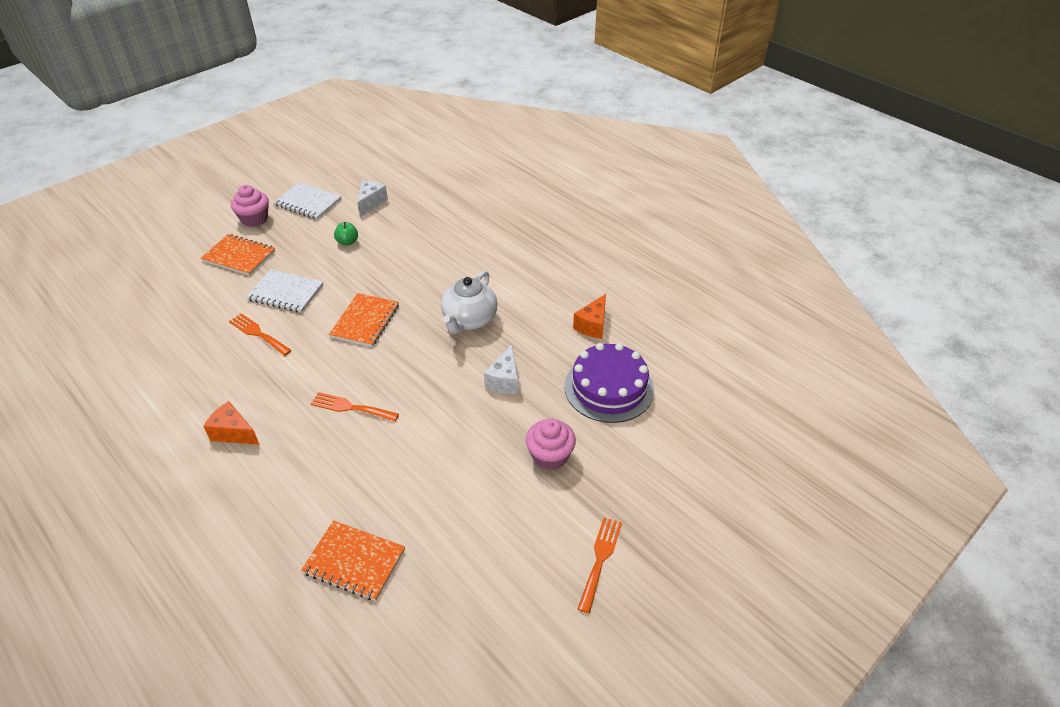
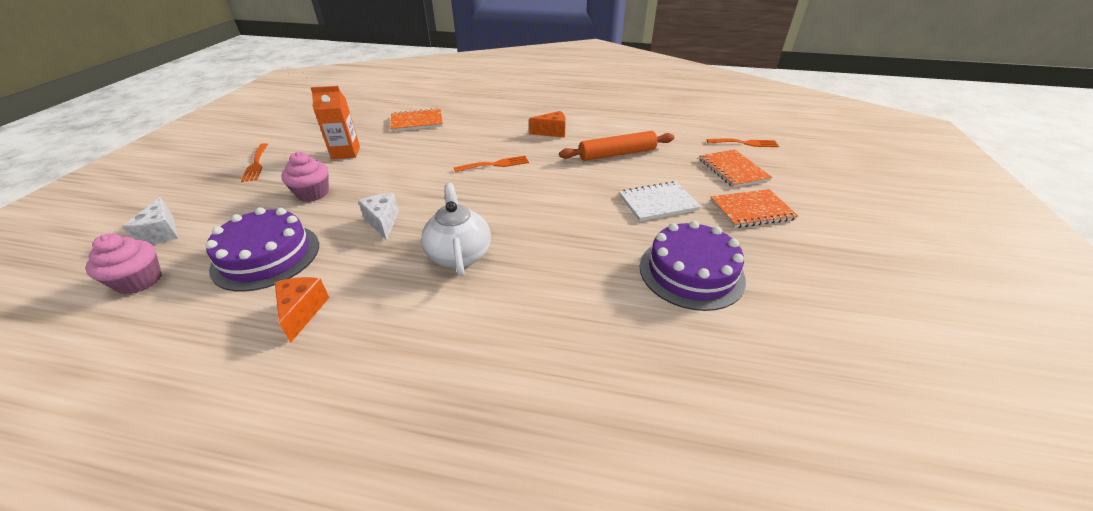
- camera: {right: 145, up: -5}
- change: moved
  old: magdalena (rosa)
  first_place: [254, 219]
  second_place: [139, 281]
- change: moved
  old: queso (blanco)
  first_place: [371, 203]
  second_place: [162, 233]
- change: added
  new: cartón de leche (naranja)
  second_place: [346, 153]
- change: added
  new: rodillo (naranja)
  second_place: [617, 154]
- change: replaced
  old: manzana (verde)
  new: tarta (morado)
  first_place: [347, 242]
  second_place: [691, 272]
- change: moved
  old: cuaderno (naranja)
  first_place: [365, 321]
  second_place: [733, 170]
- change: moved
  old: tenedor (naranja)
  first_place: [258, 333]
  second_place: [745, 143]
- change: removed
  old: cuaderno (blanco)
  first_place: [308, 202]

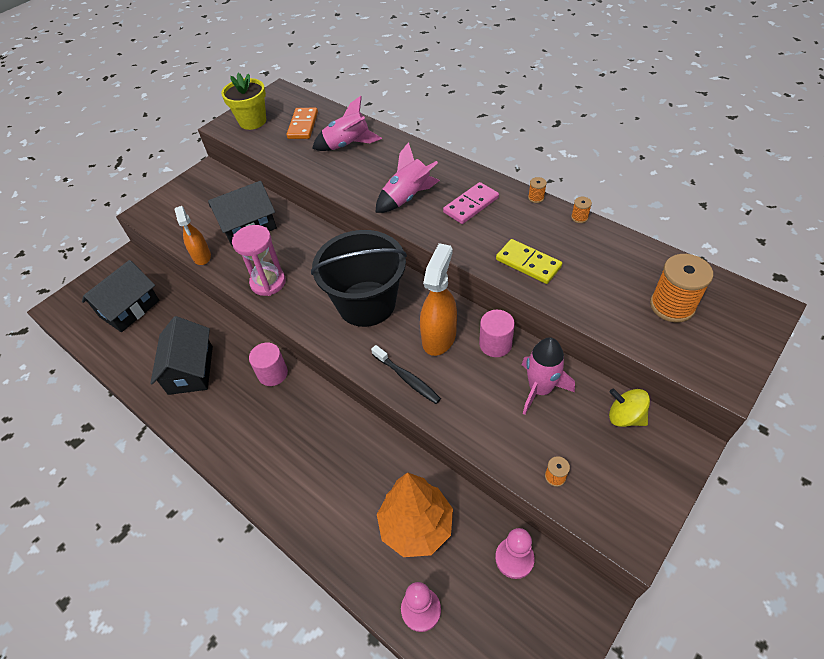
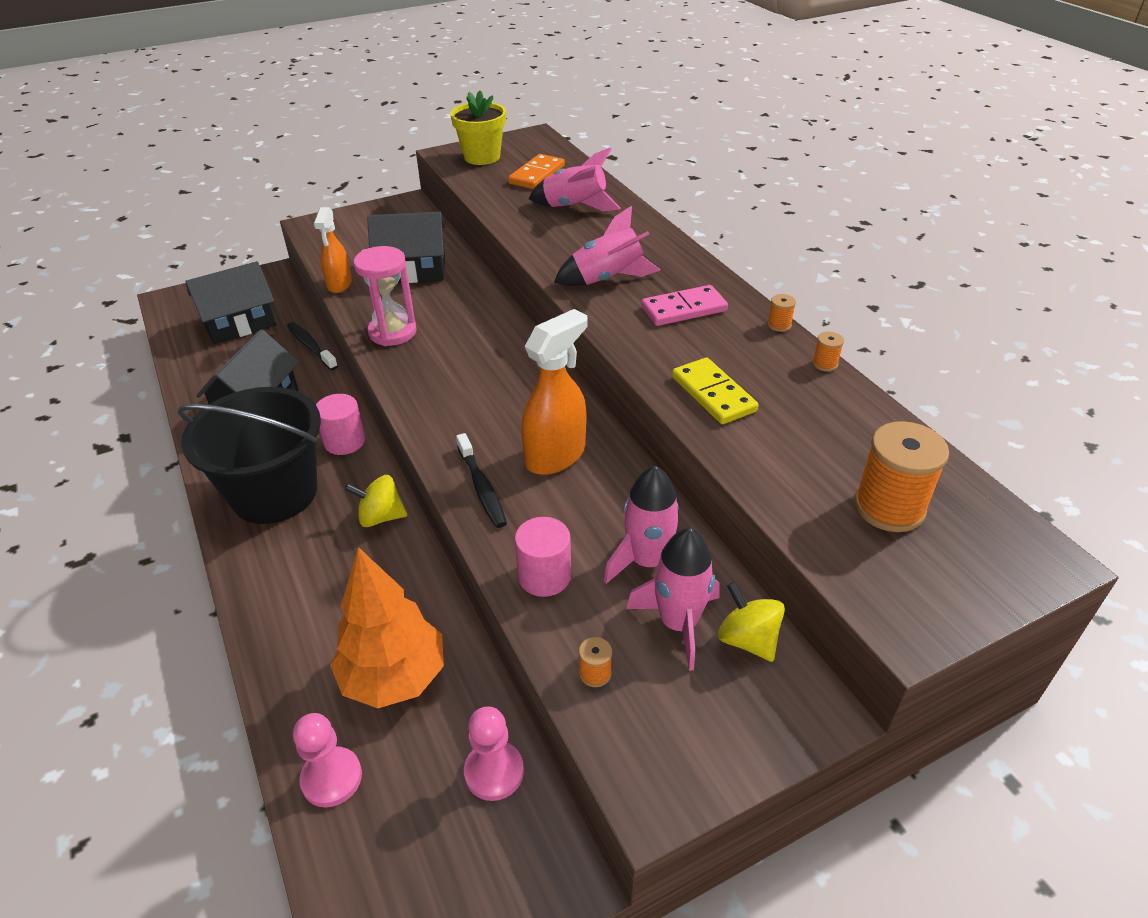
- camera: {right: 20, up: -10}
- change: moved
  old: balde (negro)
  first_place: [366, 303]
  second_place: [274, 493]
- change: added
  new: cepillo de dientes (negro)
  second_place: [311, 346]
- change: added
  new: peonza (amarillo)
  second_place: [381, 517]
- change: moved
  old: cilindro (rosa)
  first_place: [495, 344]
  second_place: [544, 576]
- change: added
  new: cohete (rosa)
  second_place: [678, 623]

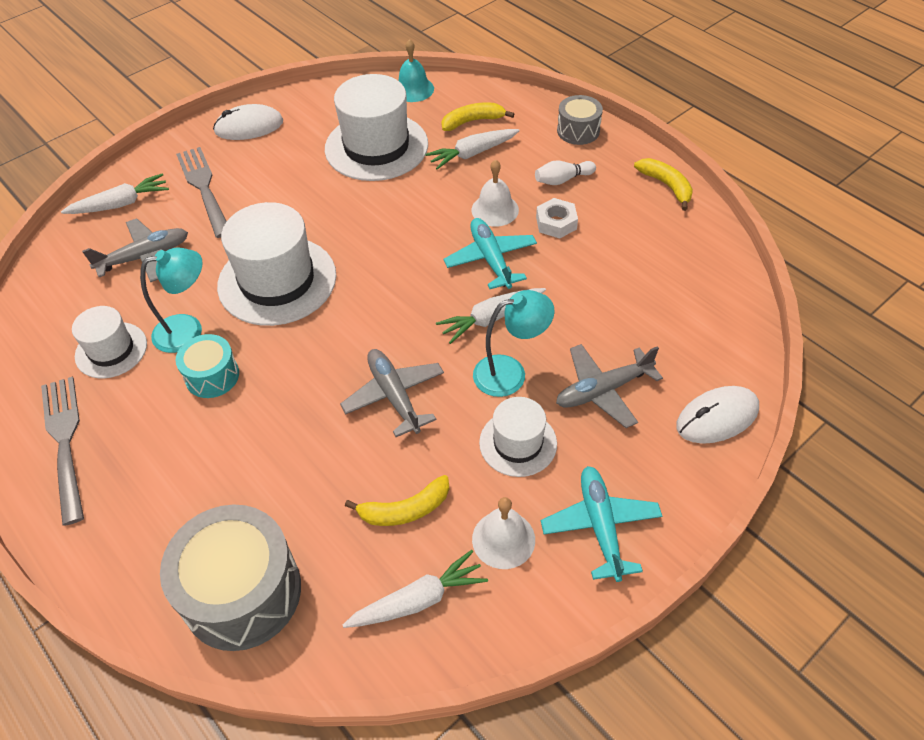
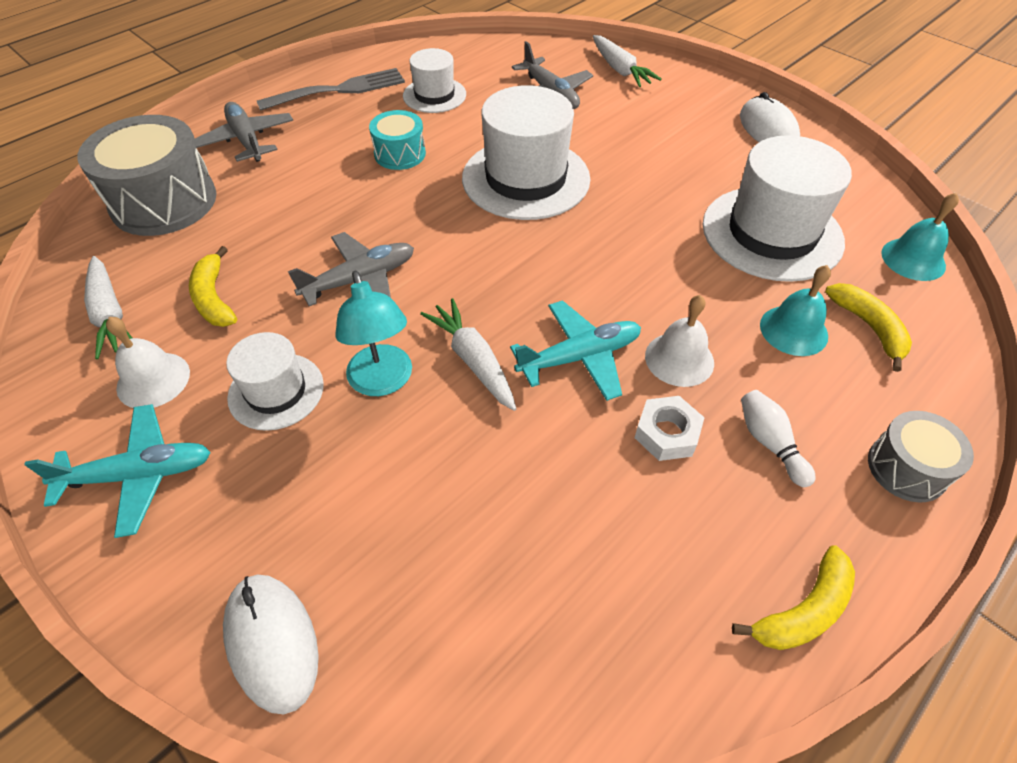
- camera: {right: 85, up: 0}
- change: moved
  old: avión (gris)
  first_place: [603, 390]
  second_place: [247, 140]
- change: replaced
  old: zanahoria (blanco)
  new: campana (turquesa)
  first_place: [472, 153]
  second_place: [793, 330]
- change: removed
  old: lámpara (turquesa)
  first_place: [188, 330]
- change: removed
  old: tenedor (gris)
  first_place: [204, 188]

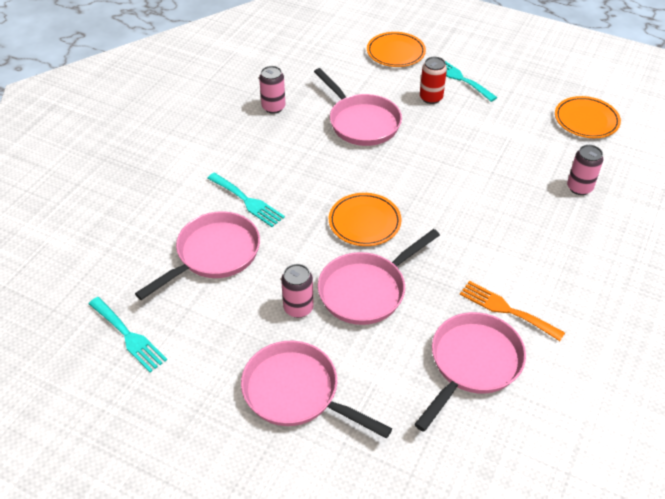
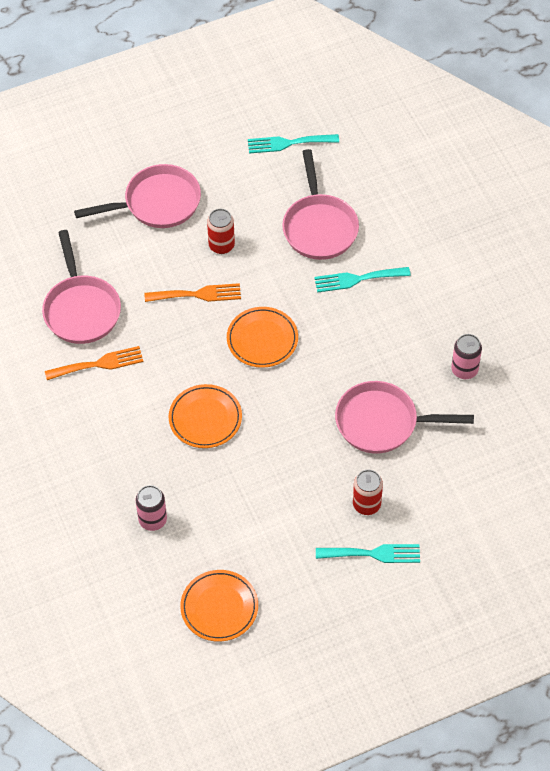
- camera: {right: 130, up: 10}
- change: replaced
  old: sartén (rosa)
  new: tenedor (naranja)
  first_place: [366, 290]
  second_place: [197, 294]
- change: moved
  old: plato (naranja)
  first_place: [395, 52]
  second_place: [205, 418]
- change: recoloured
  old: lata (rosa)
  new: lata (rojo)
  first_place: [298, 308]
  second_place: [221, 245]

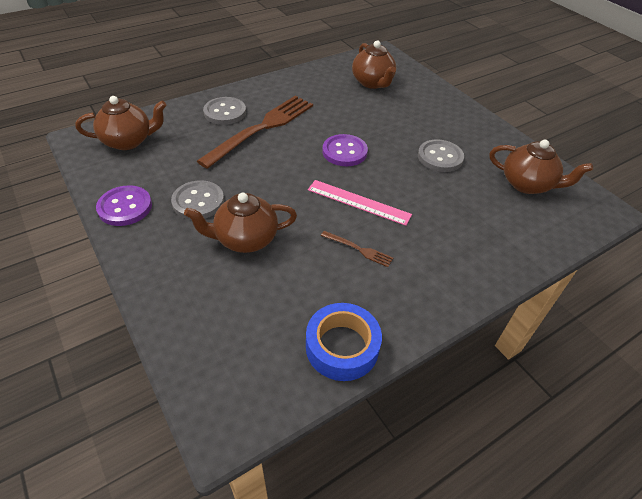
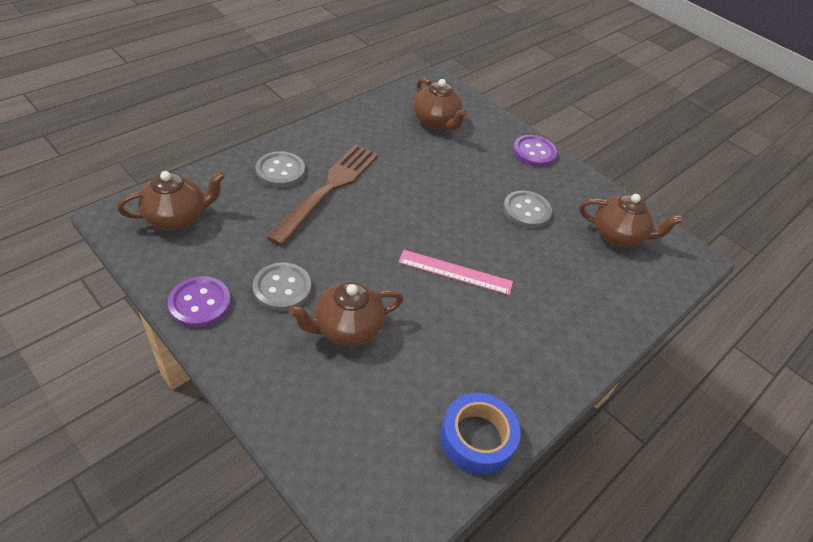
- camera: {right: -15, up: 0}
- change: moved
  old: botón (morado)
  first_place: [344, 152]
  second_place: [534, 152]
- change: removed
  old: tenedor (marrón)
  first_place: [359, 249]

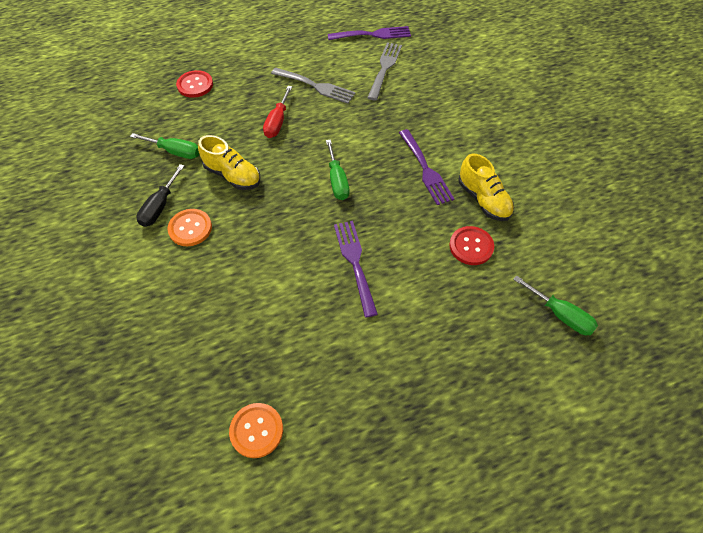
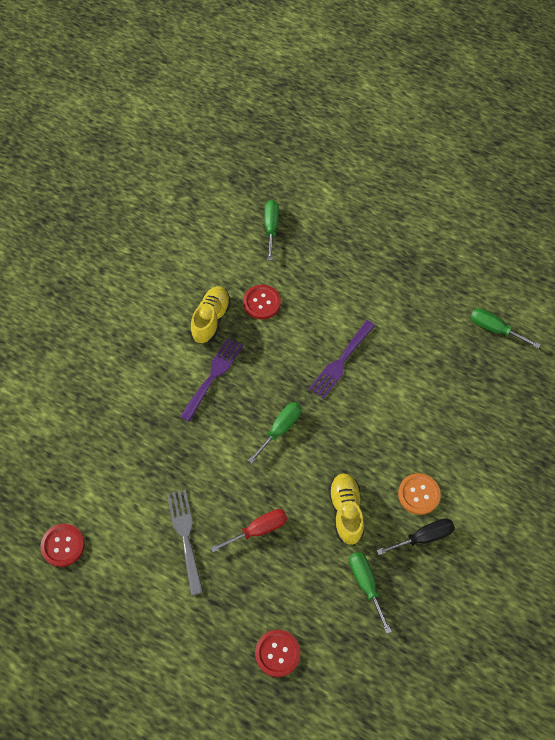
- camera: {right: -130, up: 5}
- change: replaced
  old: tenedor (morado)
  new: botón (rojo)
  first_place: [373, 34]
  second_place: [63, 545]
- change: replaced
  old: botón (naranja)
  new: destornillador (verde)
  first_place: [256, 430]
  second_place: [494, 329]
- change: removed
  old: tenedor (gris)
  first_place: [384, 68]

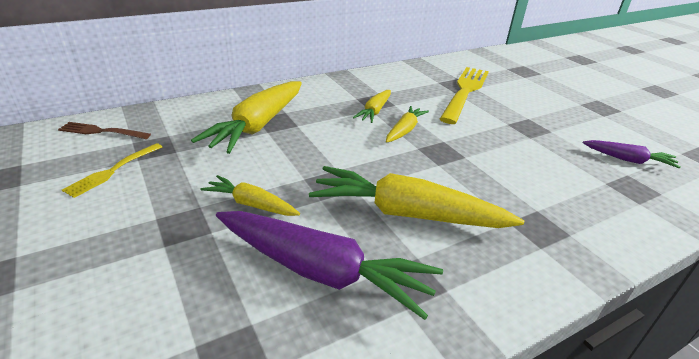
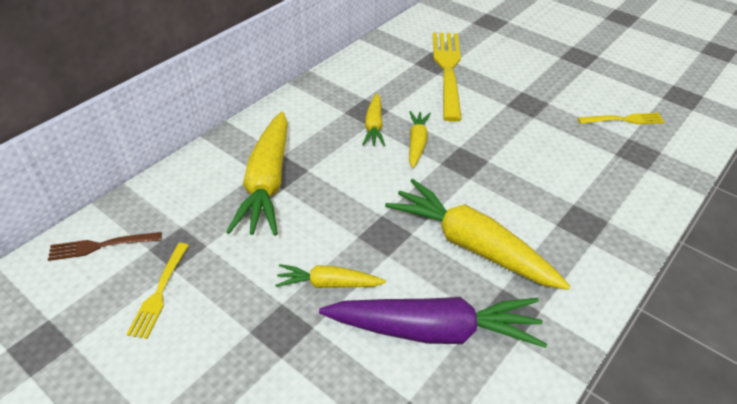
- camera: {right: -20, up: 10}
- change: turned
  old: zanahoria (amarillo)
  first_place: [407, 214]
  second_place: [471, 245]
  degrees: 45
- change: replaced
  old: zanahoria (morado)
  new: tenedor (amarillo)
  first_place: [628, 160]
  second_place: [624, 120]

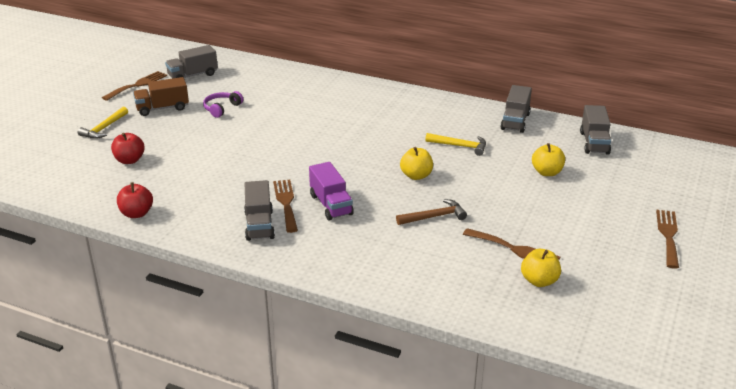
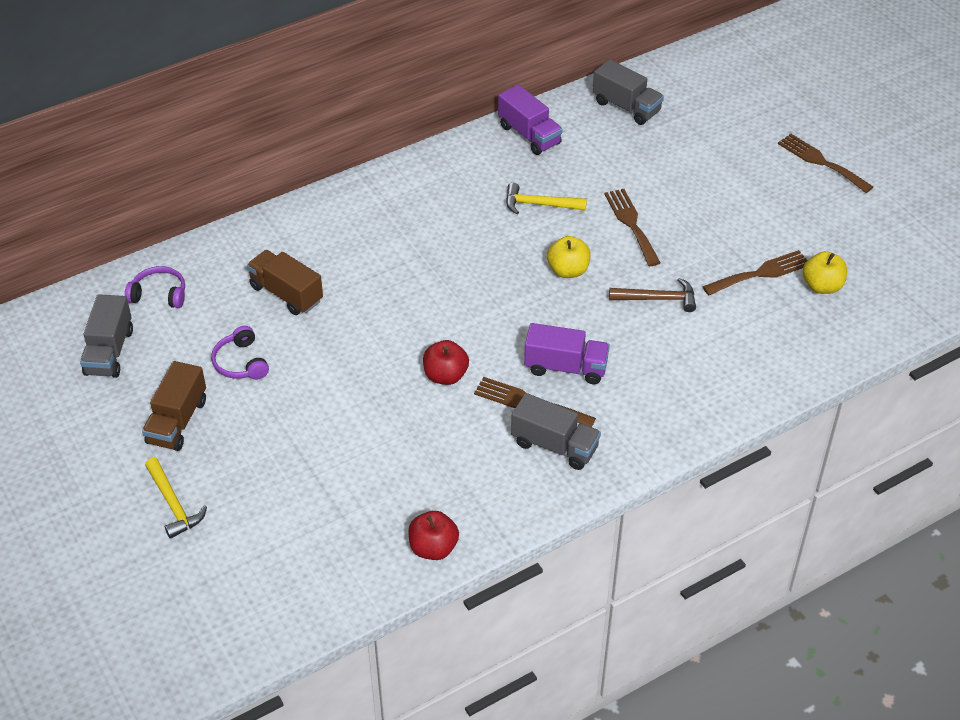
- camera: {right: -55, up: 15}
- change: added
  new: auriculares (morado)
  second_place: [159, 294]
- change: added
  new: camión (marrón)
  second_place: [286, 294]
- change: moved
  old: manzana (rojo)
  first_place: [129, 160]
  second_place: [445, 376]
- change: recoloured
  old: camión (gris)
  new: camión (morado)
  first_place: [515, 121]
  second_place: [529, 135]
- change: turned
  old: martillo (amarillo)
  first_place: [460, 146]
  second_place: [539, 204]
  degrees: -135
- change: moved
  old: tenedor (marrón)
  first_place: [137, 85]
  second_place: [631, 224]
- change: turned
  old: martillo (marrón)
  first_place: [434, 216]
  second_place: [658, 299]
  degrees: 75
- change: removed
  old: manzana (amarillo)
  first_place: [547, 172]

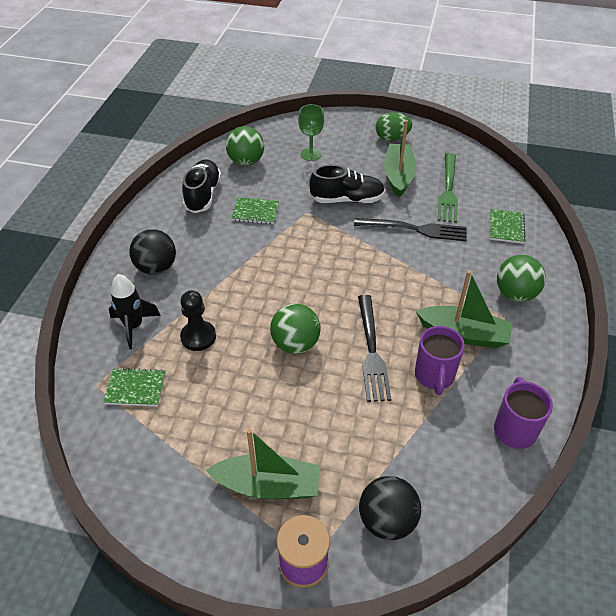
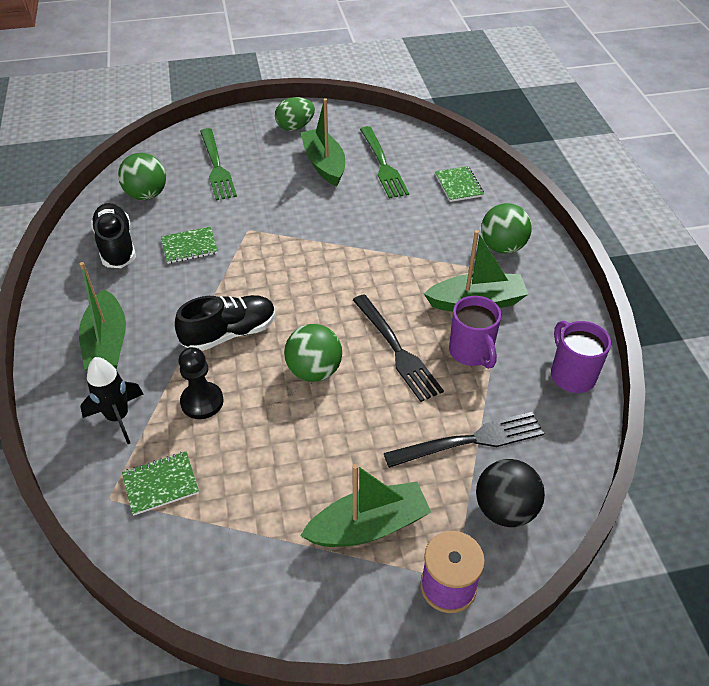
- camera: {right: -25, up: 0}
- change: replaced
  old: pelota (negro)
  new: barco (verde)
  first_place: [156, 268]
  second_place: [107, 343]
- change: moved
  old: zapato (negro)
  first_place: [347, 199]
  second_place: [230, 333]
- change: replaced
  old: copa (verde)
  new: tenedor (verde)
  first_place: [311, 154]
  second_place: [217, 167]
- change: moved
  old: tenedor (negro)
  first_place: [416, 229]
  second_place: [471, 440]

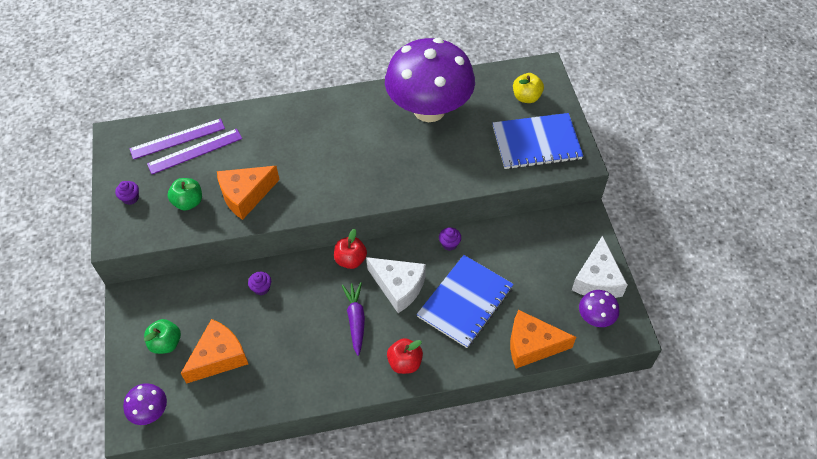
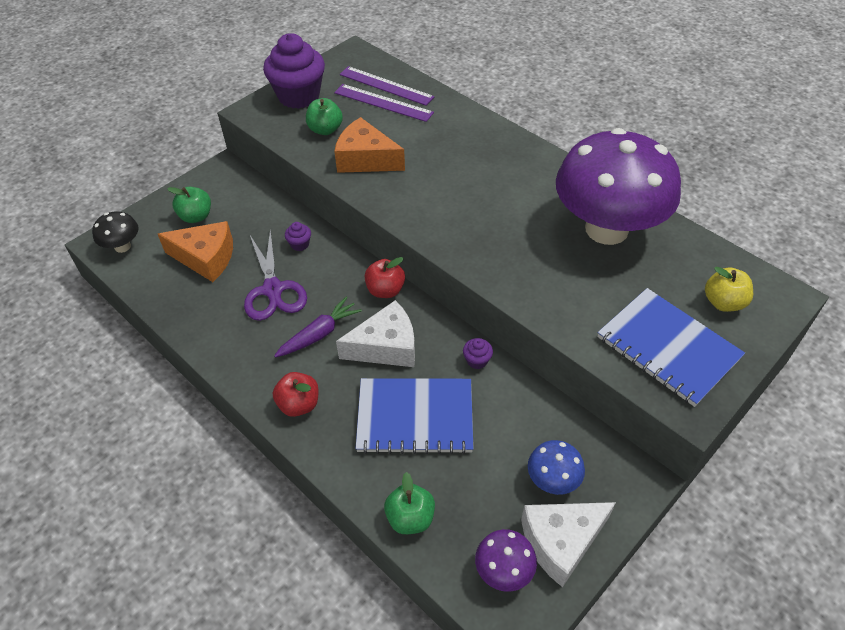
- camera: {right: 55, up: -5}
- change: recoloured
  old: seta (morado)
  new: seta (negro)
  first_place: [150, 412]
  second_place: [122, 246]
- change: added
  new: tijeras (morado)
  second_place: [273, 289]
- change: resized
  old: magdalena (morado)
  first_place: [130, 198]
  second_place: [299, 96]
  factor: 2.47
- change: turned
  old: queso (blanco)
  first_place: [398, 287]
  second_place: [386, 347]
  degrees: -105
- change: replaced
  old: queso (naranja)
  new: manzana (verde)
  first_place: [532, 345]
  second_place: [410, 518]
- change: added
  new: seta (azul)
  second_place: [552, 480]

